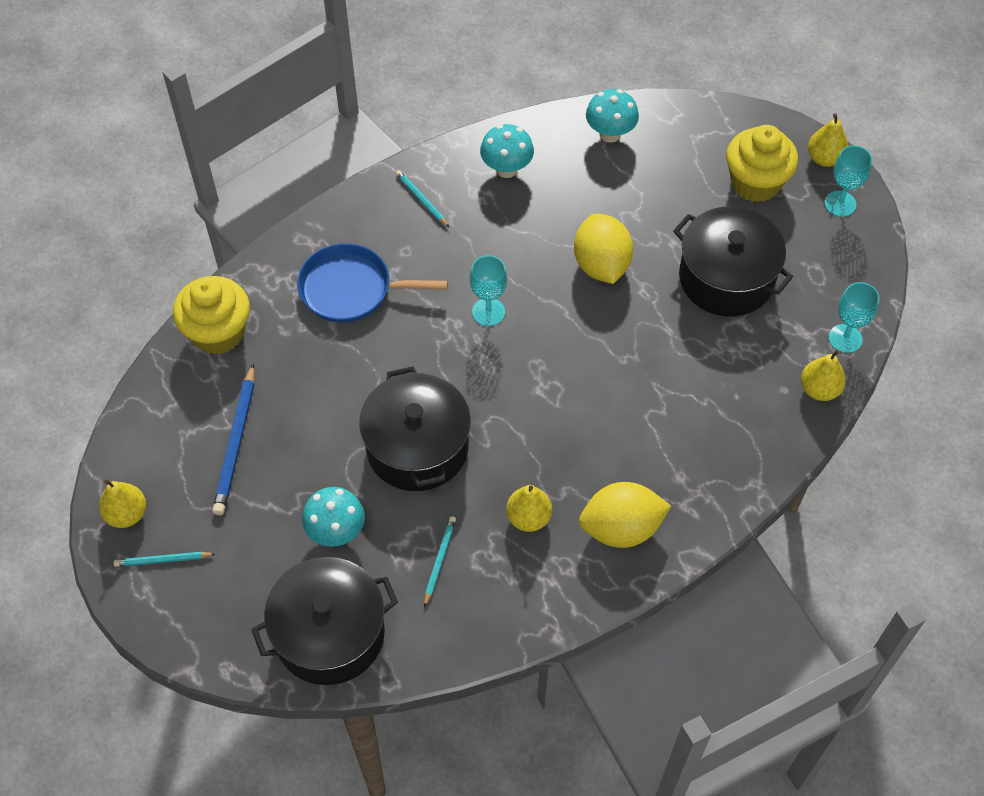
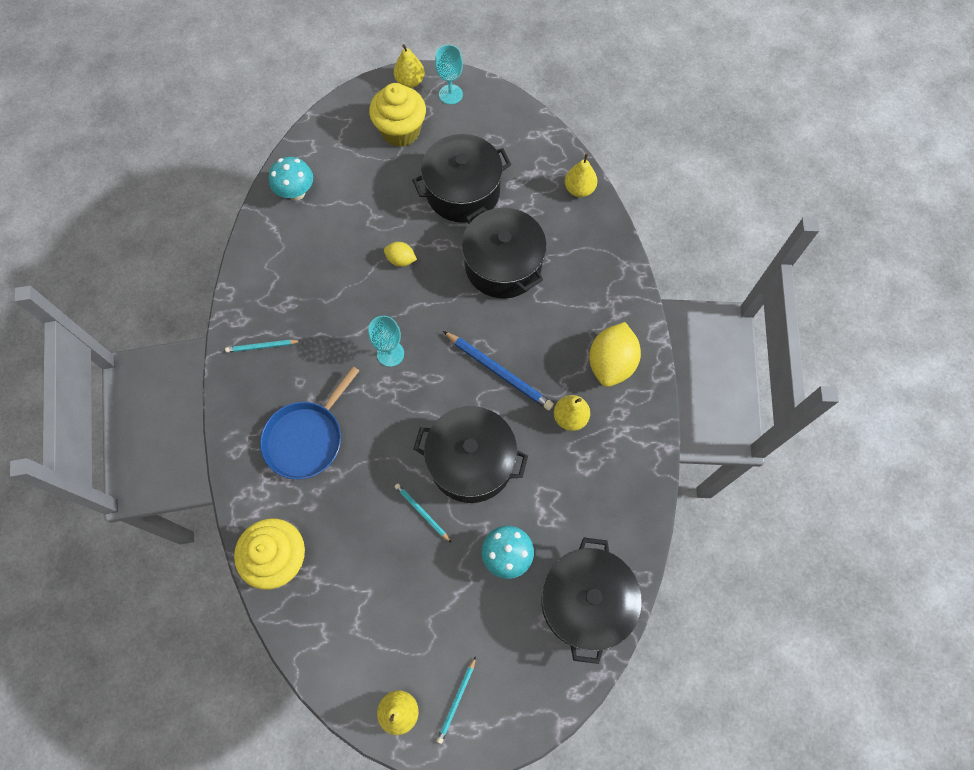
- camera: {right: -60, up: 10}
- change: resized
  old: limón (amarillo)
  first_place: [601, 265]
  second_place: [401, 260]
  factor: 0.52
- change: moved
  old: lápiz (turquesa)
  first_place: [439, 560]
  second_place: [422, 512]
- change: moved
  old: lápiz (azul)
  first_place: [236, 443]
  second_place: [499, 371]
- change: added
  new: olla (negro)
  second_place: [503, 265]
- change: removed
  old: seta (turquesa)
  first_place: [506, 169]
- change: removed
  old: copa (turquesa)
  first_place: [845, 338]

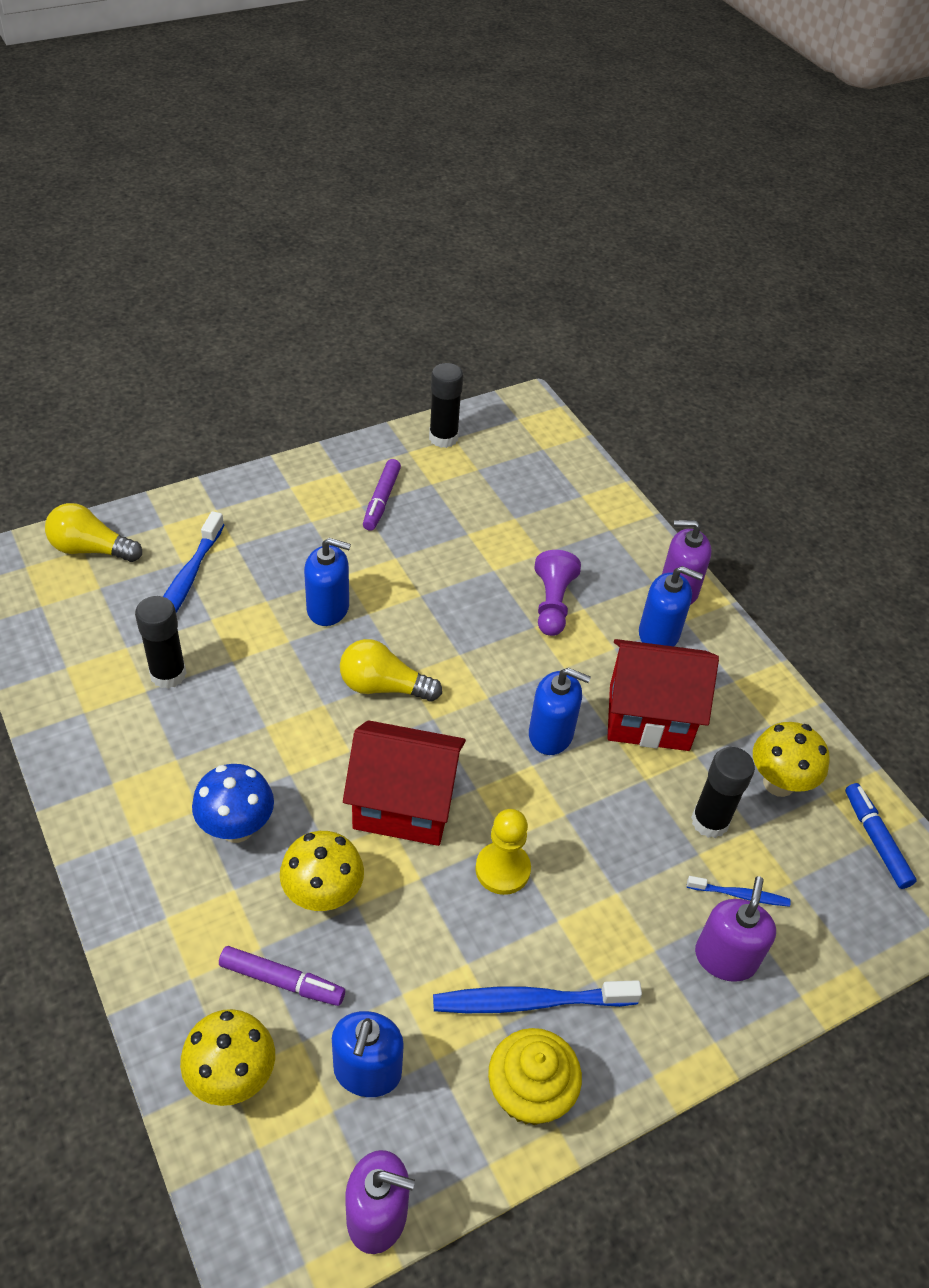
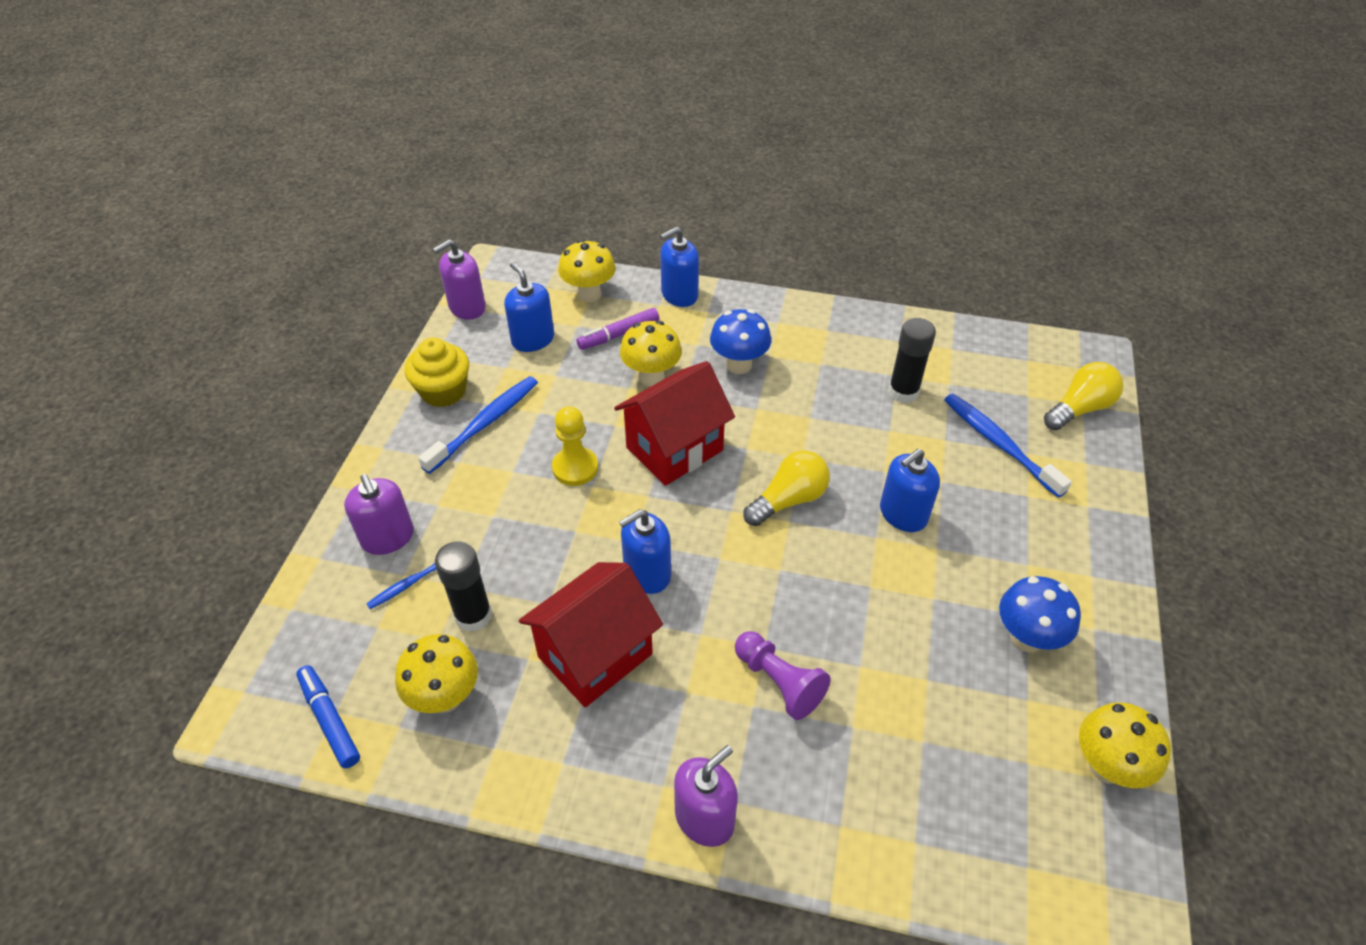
- camera: {right: 135, up: 0}
- change: turned
  old: rotulador (azul)
  first_place: [876, 840]
  second_place: [330, 720]
  degrees: -150
- change: moved
  old: dispensador de jabón (azul)
  first_place: [659, 634]
  second_place: [679, 295]
- change: replaced
  old: rotulador (morado)
  new: seta (azul)
  first_place: [381, 500]
  second_place: [1026, 638]
- change: replaced
  old: barra de pegamento (negro)
  new: seta (amarillo)
  first_place: [443, 438]
  second_place: [1106, 766]

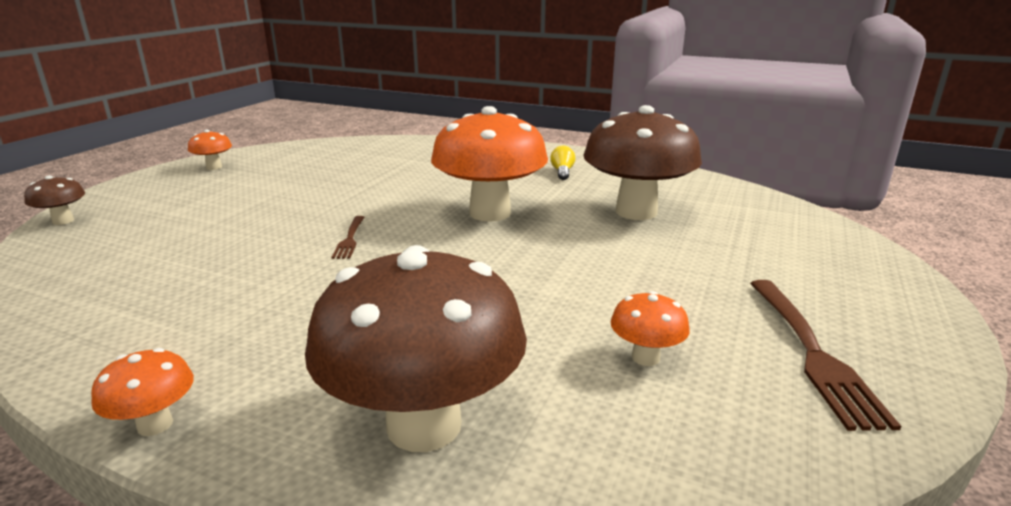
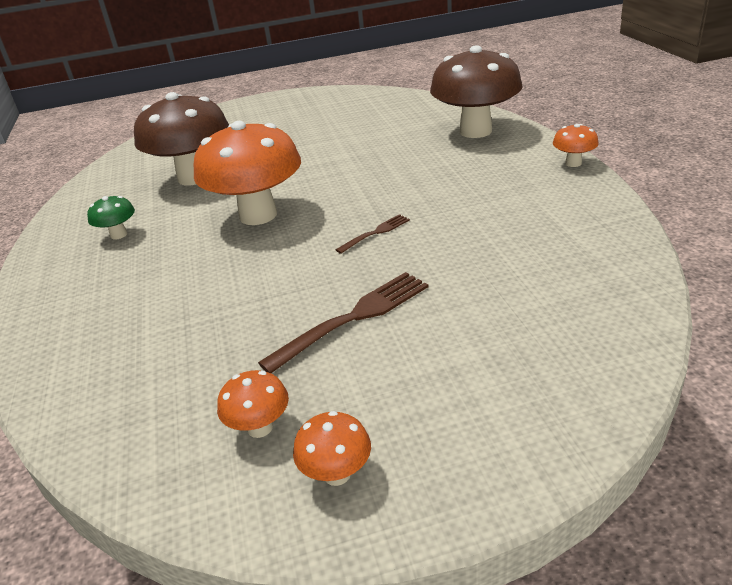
- camera: {right: -125, up: 10}
- change: replaced
  old: bombilla (amarillo)
  new: seta (verde)
  first_place: [562, 172]
  second_place: [119, 235]
- change: moved
  old: seta (naranja)
  first_place: [645, 357]
  second_place: [260, 428]
- change: moved
  old: tenedor (marrón)
  first_place: [812, 352]
  second_place: [353, 318]
- change: removed
  old: seta (marrón)
  first_place: [63, 221]

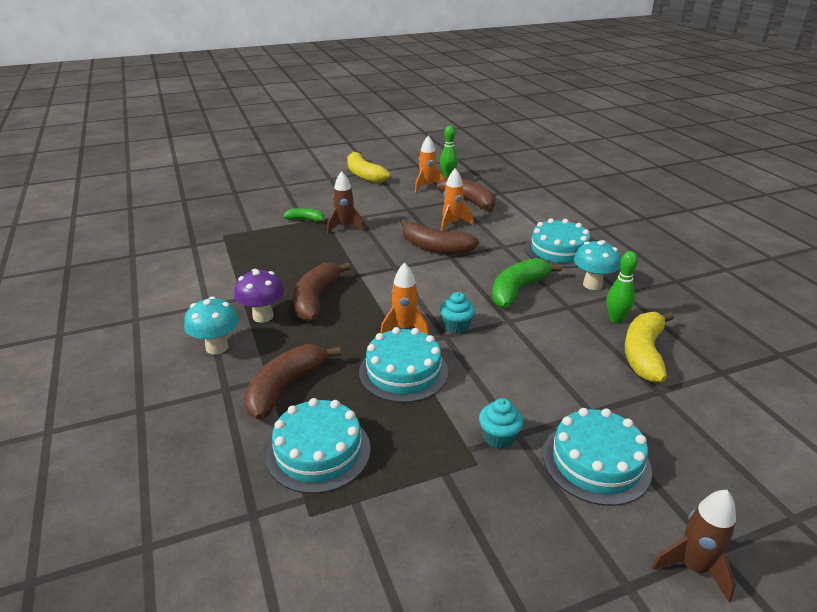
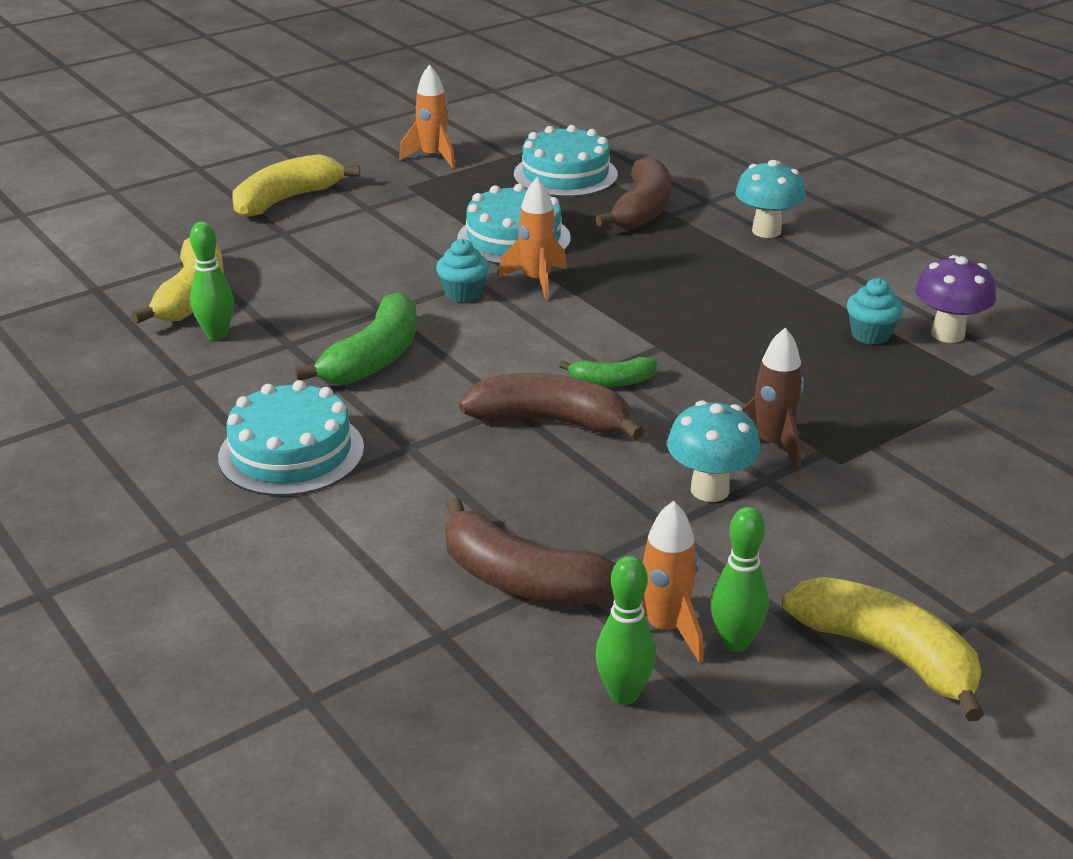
- camera: {right: 165, up: 0}
- change: replaced
  old: tarta (turquesa)
  new: plátano (amarillo)
  first_place: [596, 462]
  second_place: [287, 199]
- change: moved
  old: cohete (naranja)
  first_place: [452, 223]
  second_place: [433, 157]
- change: moved
  old: plátano (verde)
  first_place: [306, 220]
  second_place: [612, 382]
- change: moved
  old: seta (turquesa)
  first_place: [592, 284]
  second_place: [710, 490]
- change: added
  new: bolo (verde)
  second_place: [735, 642]
- change: moved
  old: magdalena (turquesa)
  first_place: [499, 437]
  second_place: [870, 335]
- change: moved
  old: seta (morado)
  first_place: [263, 316]
  second_place: [947, 334]
- change: removed
  old: plátano (marrón)
  first_place: [316, 299]
- change: removed
  old: cohete (marrón)
  first_place: [693, 567]

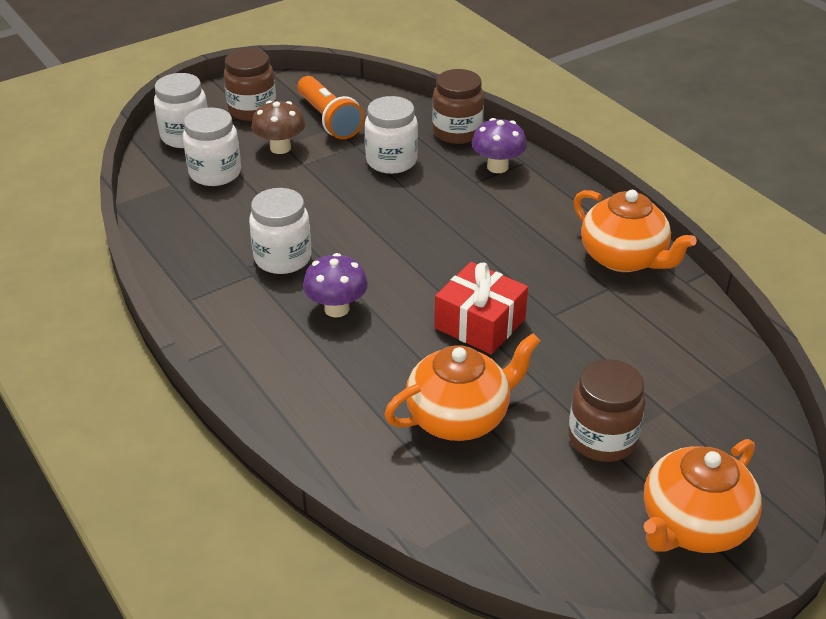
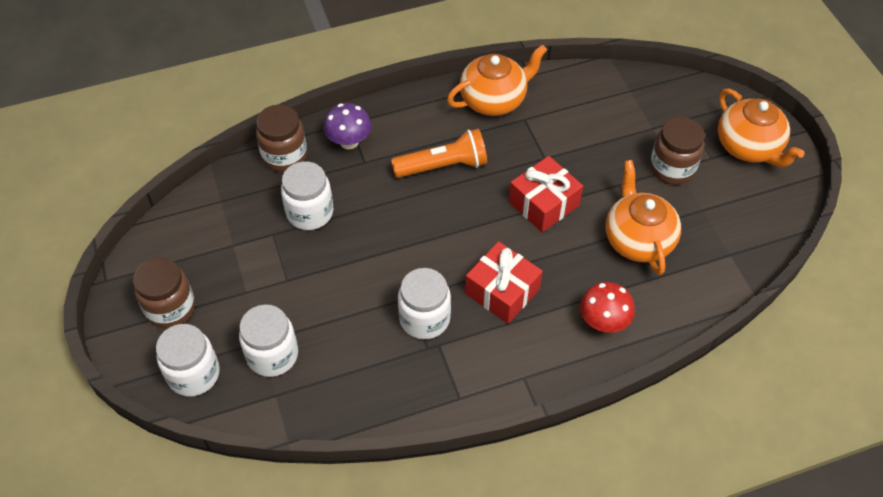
- camera: {right: -75, up: 15}
- change: moved
  old: lámpara de mano (naranja)
  first_place: [328, 119]
  second_place: [443, 166]
- change: replaced
  old: seta (morado)
  new: regalo (rojo)
  first_place: [336, 309]
  second_place: [502, 291]
- change: added
  new: seta (rojo)
  second_place: [603, 322]
- change: removed
  old: seta (marrón)
  first_place: [280, 148]

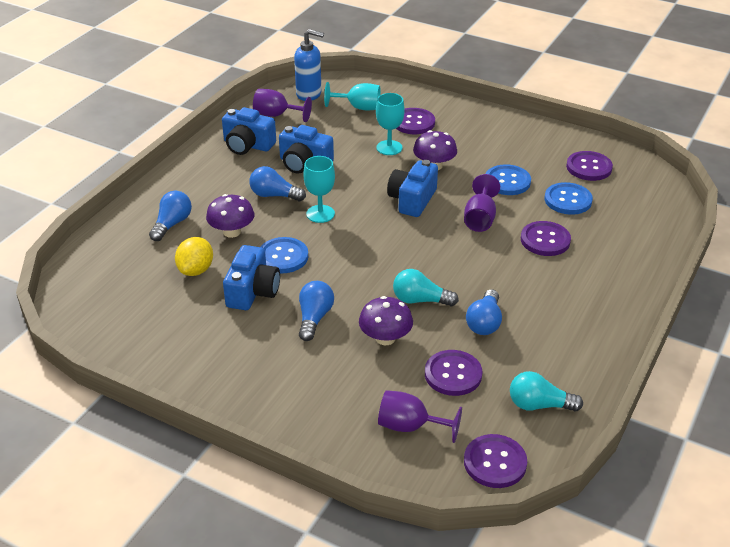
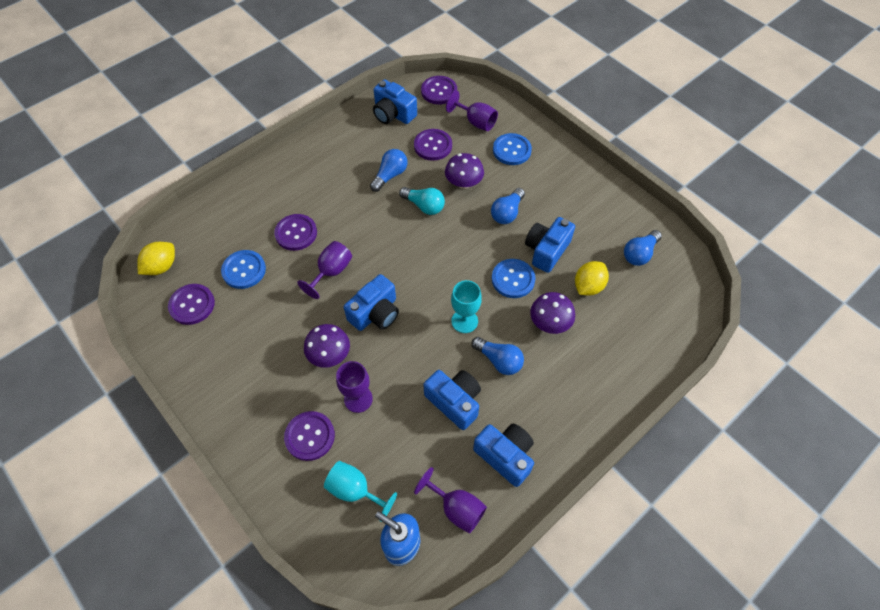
- camera: {right: -160, up: 20}
- change: added
  new: limón (amarillo)
  second_place: [161, 267]
- change: recoloured
  old: copa (turquesa)
  new: copa (morado)
  first_place: [389, 148]
  second_place: [358, 399]
- change: replaced
  old: bombilla (turquesa)
  new: cámara (azul)
  first_place: [539, 405]
  second_place: [393, 114]
- change: moved
  old: botón (azul)
  first_place: [507, 181]
  second_place: [512, 150]
- change: moved
  old: bombilla (azul)
  first_place: [172, 224]
  second_place: [639, 254]

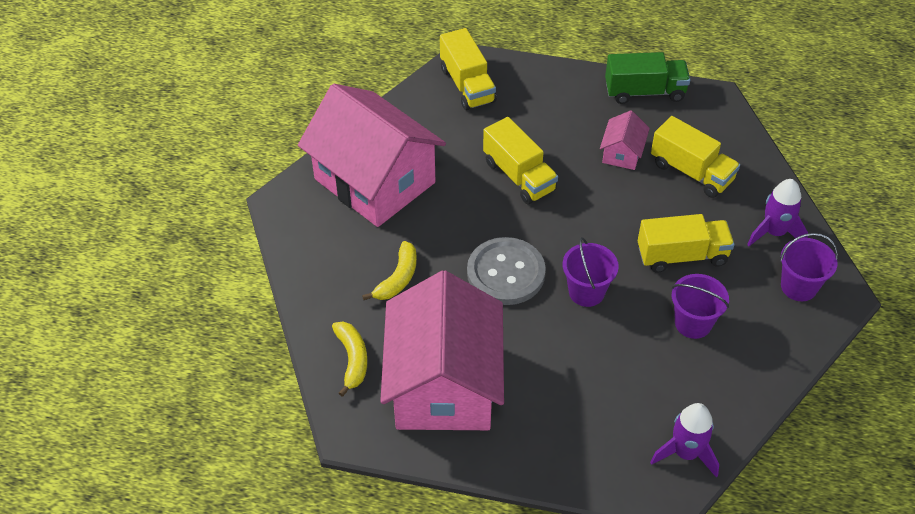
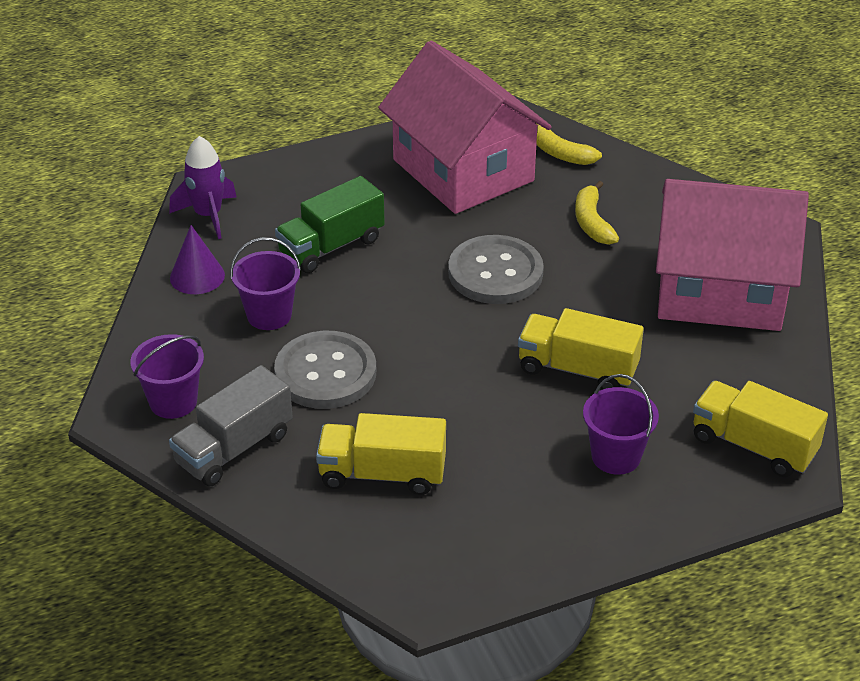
- camera: {right: 145, up: -10}
- change: replaced
  old: cohete (morado)
  new: camión (gris)
  first_place: [774, 232]
  second_place: [234, 448]
- change: added
  new: cono (morado)
  second_place: [197, 276]
- change: replaced
  old: camión (amarillo)
  new: botón (gris)
  first_place: [682, 255]
  second_place: [325, 373]
- change: moved
  old: camión (verde)
  first_place: [645, 92]
  second_place: [331, 246]
- change: moved
  old: balde (morado)
  first_place: [586, 292]
  second_place: [616, 456]
- change: removed
  old: casa (rosa)
  first_place: [622, 153]

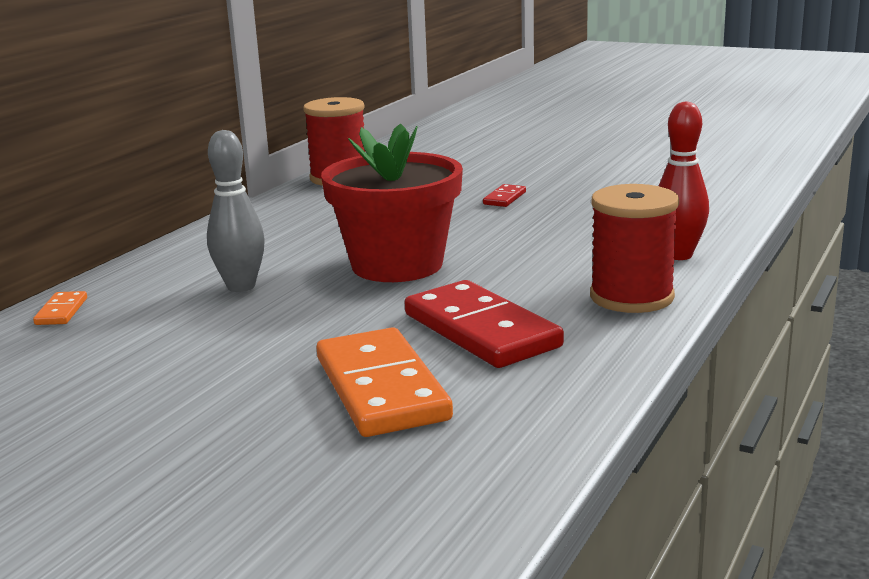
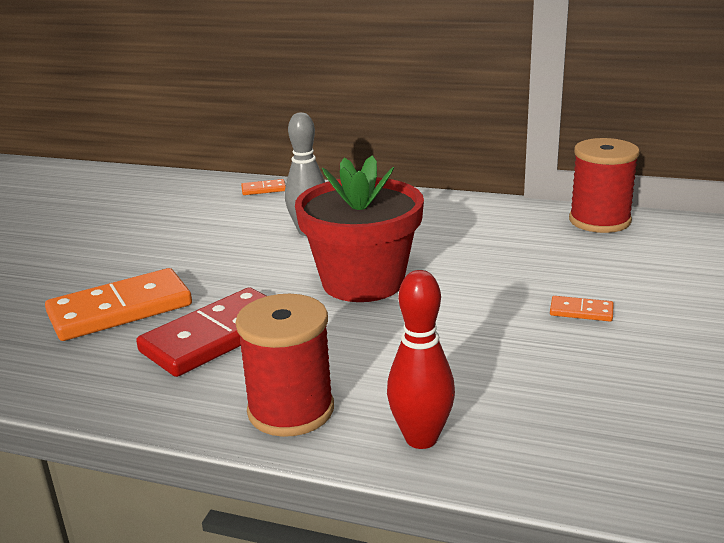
- camera: {right: 80, up: 5}
- change: recoloured
  old: ficha de dominó (rojo)
  new: ficha de dominó (naranja)
  first_place: [504, 198]
  second_place: [581, 311]

